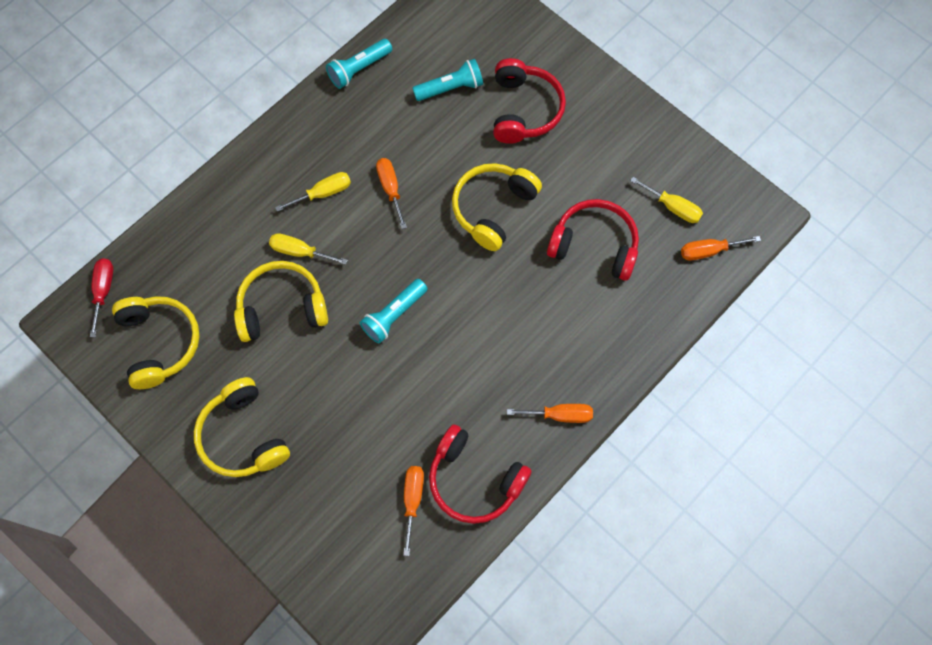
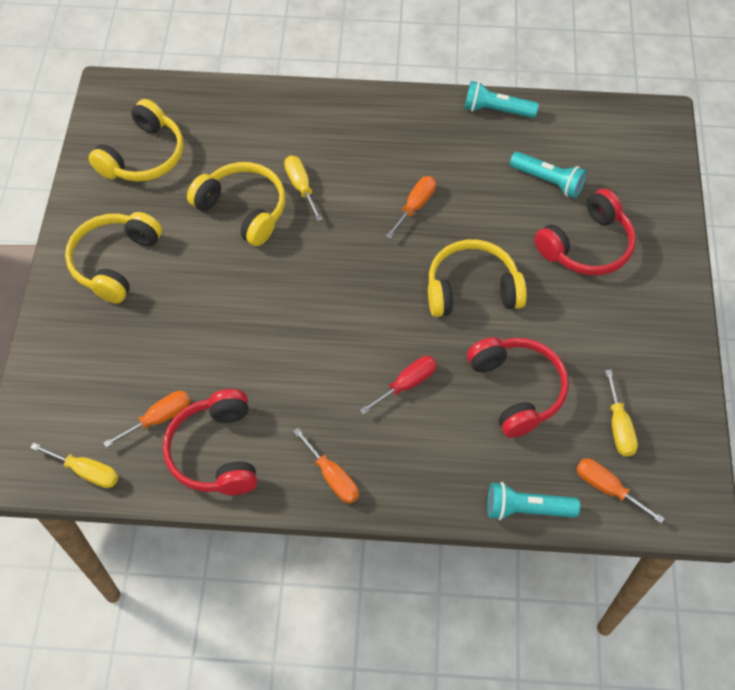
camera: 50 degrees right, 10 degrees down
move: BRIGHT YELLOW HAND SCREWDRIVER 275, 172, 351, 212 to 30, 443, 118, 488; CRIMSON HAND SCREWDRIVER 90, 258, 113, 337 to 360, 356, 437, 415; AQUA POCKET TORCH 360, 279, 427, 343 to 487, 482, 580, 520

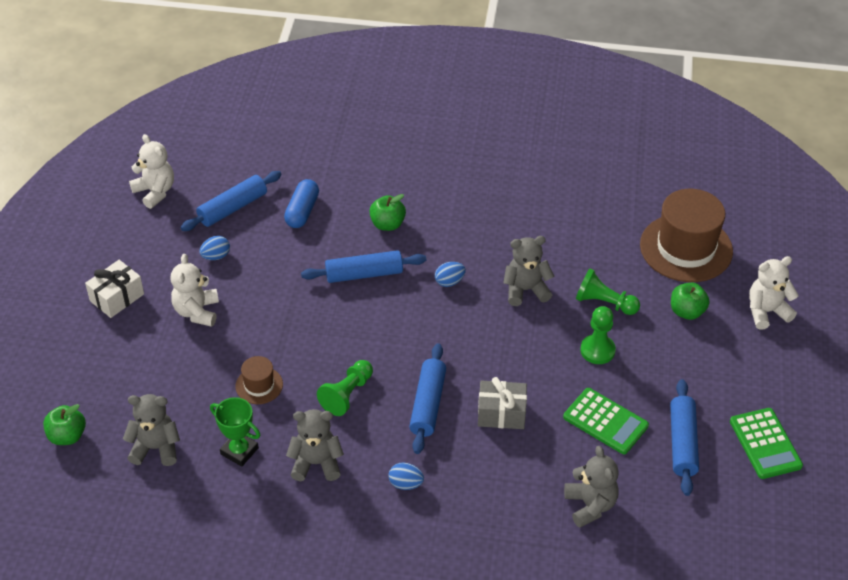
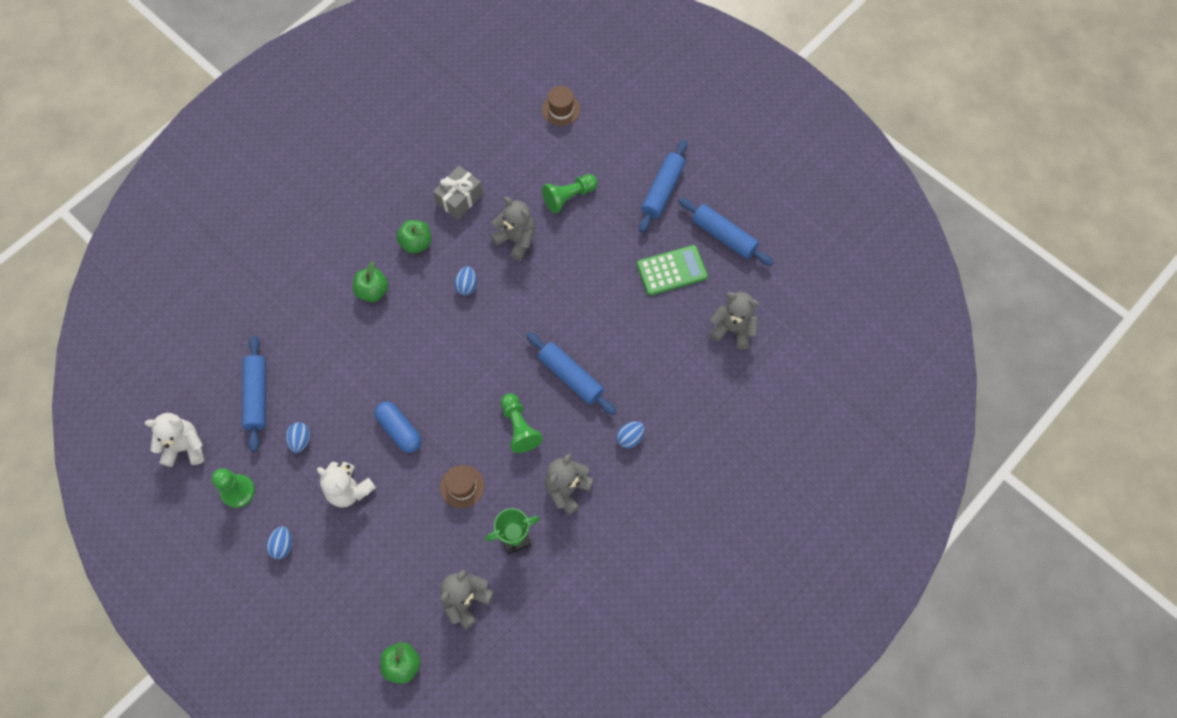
camera: 55 degrees left, 20 degrees up
delete: GREEN CALCULATOR 730, 408, 803, 479; SNOW-WHITE TEDDY BEAR 749, 256, 799, 330
move: GREEN PAWN 580, 306, 616, 364 to 212, 468, 255, 508; BLUE PILL SHAPE 284, 179, 319, 228 to 375, 402, 421, 453; GREEN APPLE FRUIT 671, 283, 710, 320 to 397, 220, 431, 254; ASH-GREY PRESENT 478, 377, 527, 429 to 433, 166, 483, 220; BLUE PASTRY ROLLER 301, 250, 426, 283 to 639, 140, 687, 233
replace: SNOW-WHITE PRESENT 85, 260, 144, 318 to BLUE EGG SHAPE 266, 526, 292, 559
rotate: ASH-GREY TEDDY BEAR 503, 236, 554, 306 = 491, 197, 535, 260 105 degrees clockwise
resize: BROWN TOP HAT 640, 189, 733, 282 = 542, 86, 580, 126 x0.47

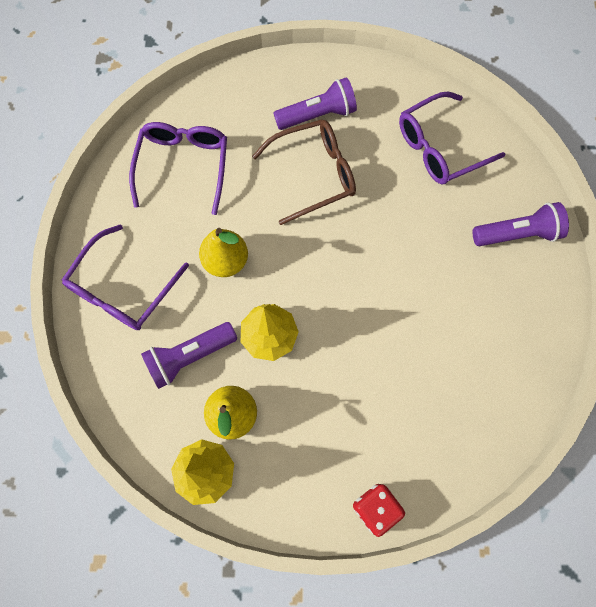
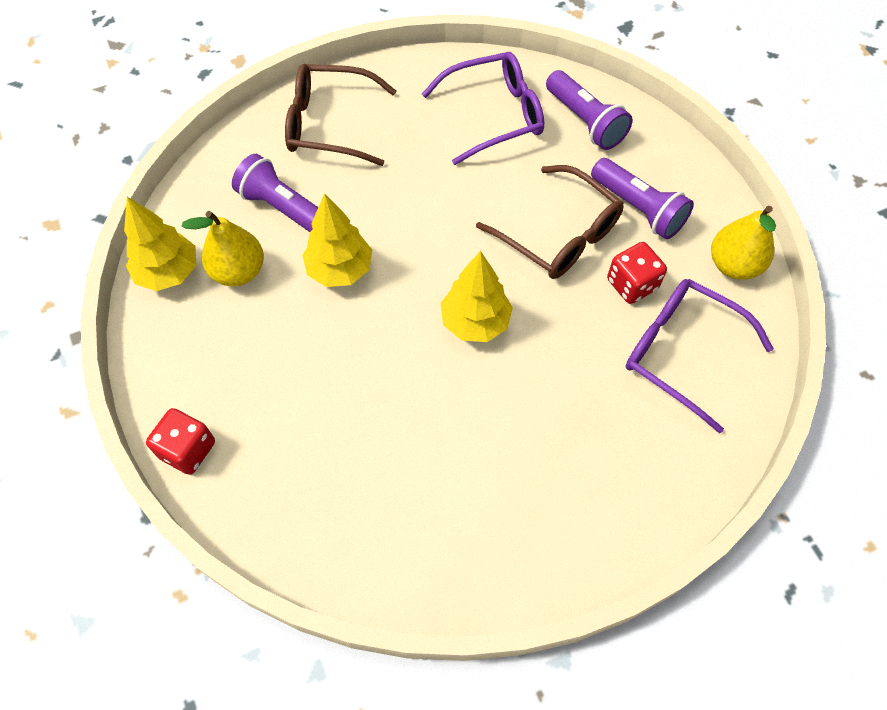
camera: 65 degrees right, 10 degrees down
insert: BRIGHT YELLOW FIR TREE 441, 251, 513, 342; CRIMSON DICE 607, 242, 667, 304
move: PURPLE POCKET TORCH 473, 202, 569, 246 to 546, 70, 633, 150; BRIGHT YELLOW PEAR 199, 228, 248, 277 to 711, 206, 776, 280
recolor: PURPLE GLASSES 62, 224, 189, 330 to BROWN GLASSES 285, 64, 396, 166

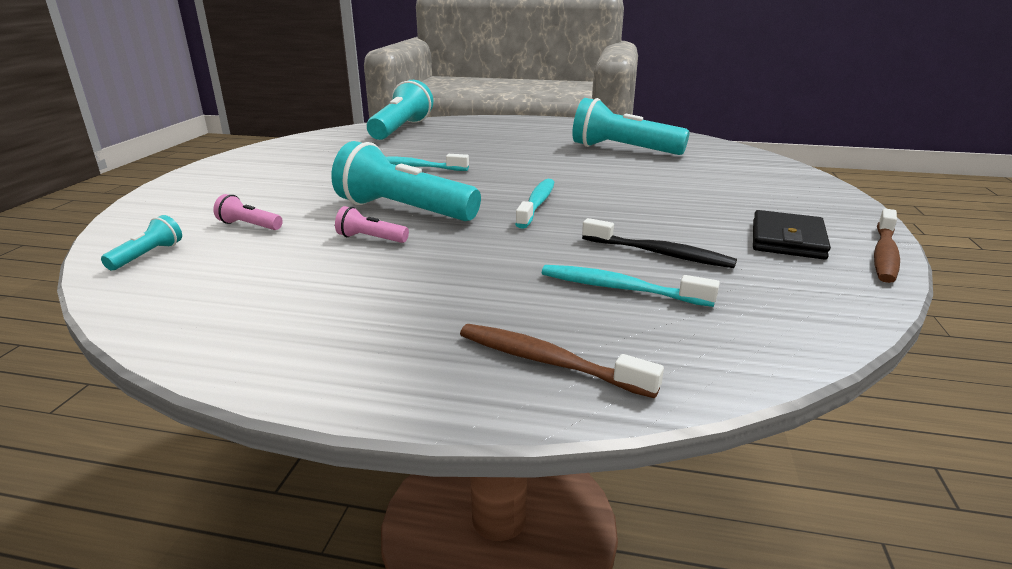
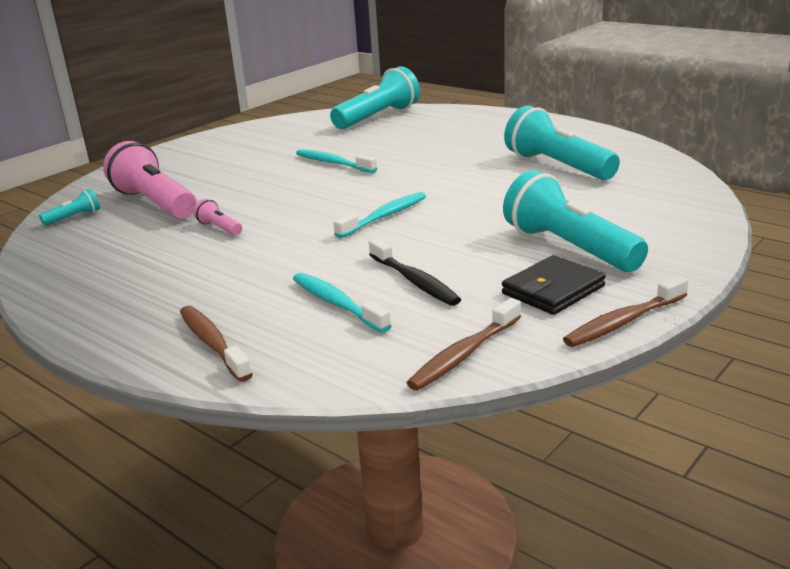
camera: 30 degrees right, 0 degrees up
insert: BROWN DENTAL BRUSH 407, 298, 521, 390
move: AQUA POCKET TORCH 331, 141, 481, 221 to 503, 170, 648, 272
resize: ROSY POCKET TORCH 213, 194, 283, 230 = 103, 141, 196, 219 x2.29

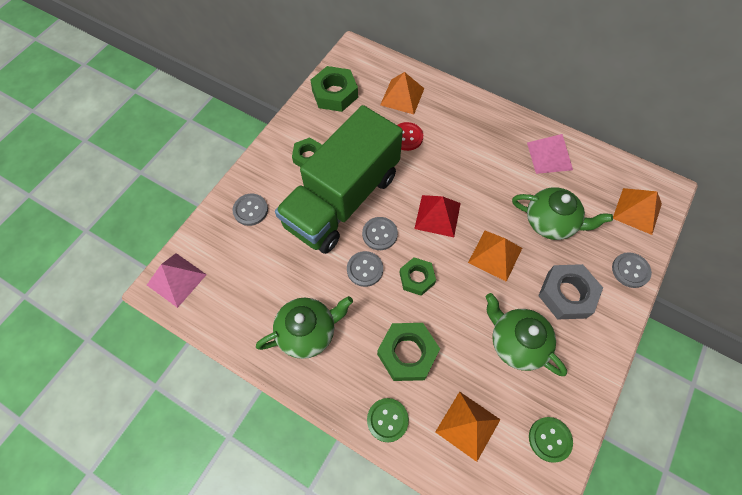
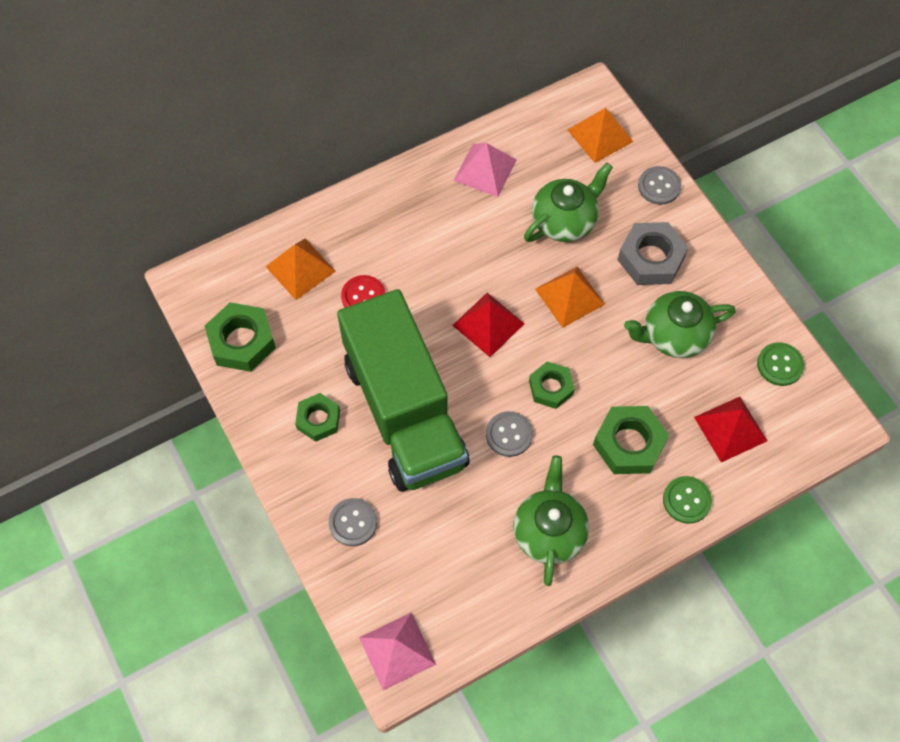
camera: 60 degrees left, 0 degrees up
delete: ASH-GREY BUTTON 362, 217, 398, 250
recolor: ORANGE-COLOURED PYRAMID SHAPE 435, 392, 501, 462 to CRIMSON PYRAMID SHAPE 694, 397, 767, 462

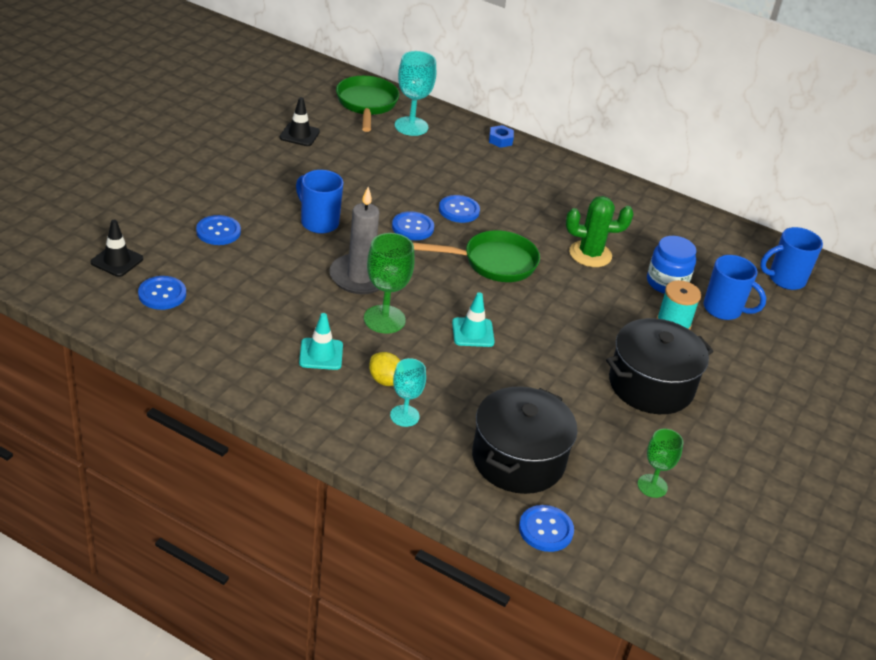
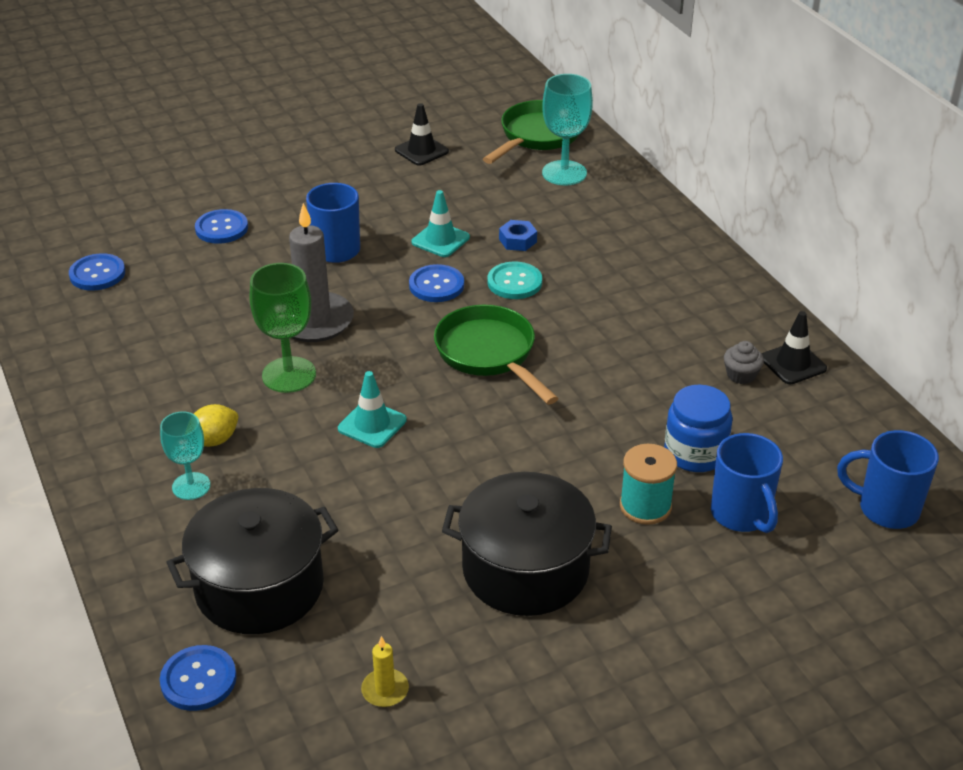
camera: 40 degrees right, 0 degrees up
delete: GREEN CACTUS 566, 196, 633, 267
insert: ASH-GREY MUFFIN 724, 341, 764, 384
move: AQUA TRAFFIC CONE 299, 313, 343, 370 to 411, 190, 470, 257; BLUE HEX NUT 489, 125, 514, 148 to 499, 220, 537, 251; JET-BLACK TRAFFIC CONE 91, 220, 143, 277 to 762, 311, 827, 384
replace: GREEN CHALICE 637, 429, 684, 498 to BRIGHT YELLOW PILLAR CANDLE 361, 636, 409, 707
recolor: BLUE BUTTON 439, 195, 480, 223 to AQUA BUTTON 487, 262, 542, 299
rotate: BRIGHT YELLOW TOY LEMON 369, 352, 400, 386 = 194, 404, 238, 447 60 degrees clockwise; GREEN FRYING PAN 412, 230, 540, 282 = 434, 305, 558, 404 150 degrees counterclockwise

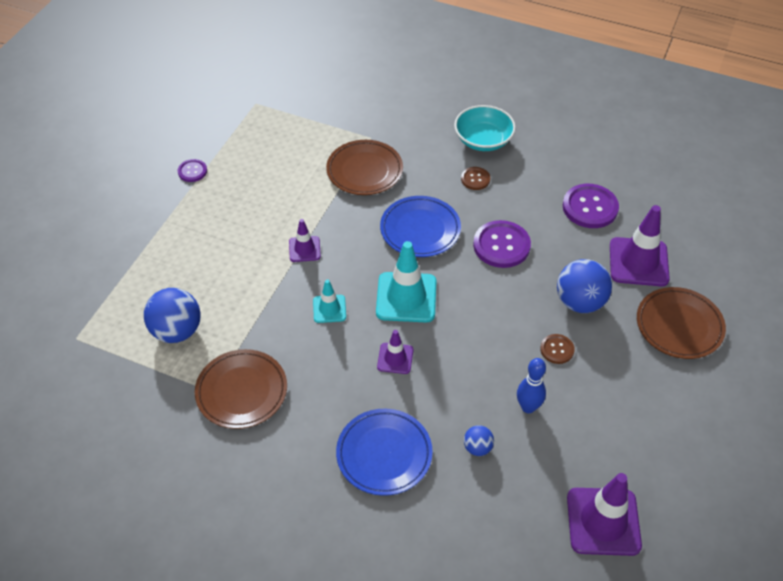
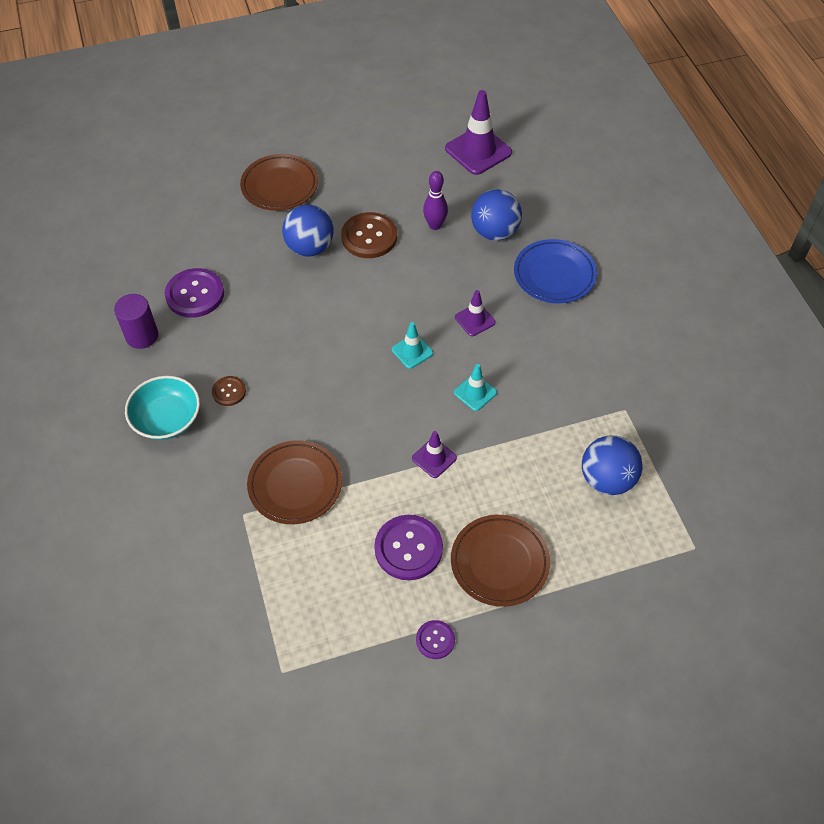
camera: 130 degrees left, 5 degrees up
delete: BLUE FLAT DISH 380, 196, 461, 257; PURPLE TRAFFIC CONE 610, 205, 670, 286
insert: PURPLE CYLINDER SHAPE 114, 294, 158, 349
move: PURPLE BUTTON 473, 220, 531, 268 to 374, 515, 443, 580; BROWN FLAT DISH 195, 349, 287, 429 to 451, 515, 550, 607
recolor: BLUE SKITTLE 517, 358, 546, 413 to PURPLE SKITTLE 423, 171, 448, 230
resize: BROWN BUTTON 540, 334, 575, 364 = 341, 212, 397, 258 x1.84; AQUA TRAFFIC CONE 376, 241, 436, 323 = 392, 322, 433, 369 x0.55; BLUE SPHERE 464, 425, 494, 456 = 471, 189, 522, 241 x1.97

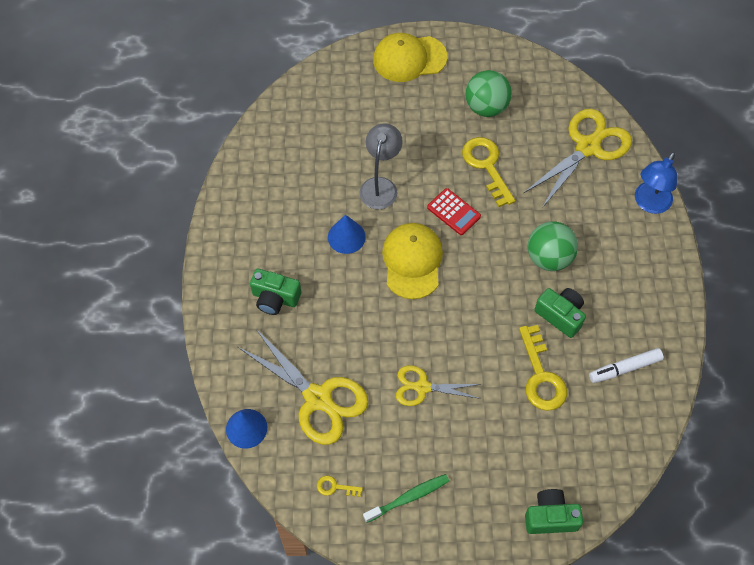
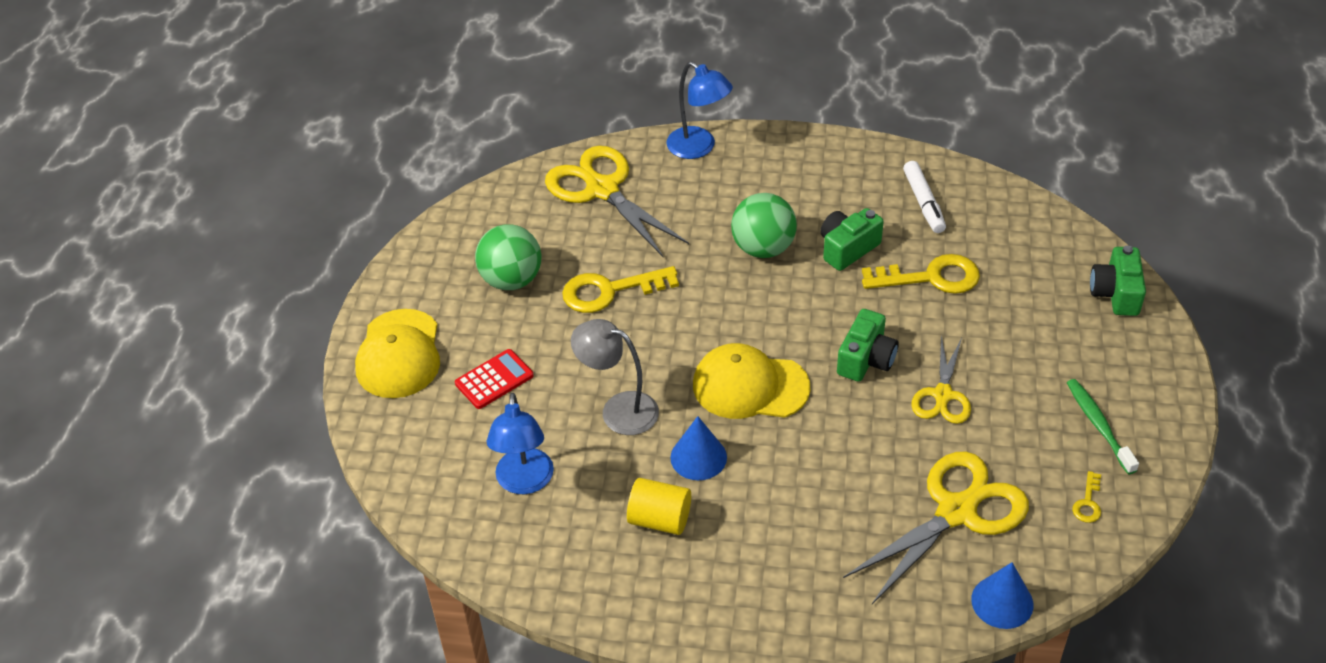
camera: 80 degrees left, 15 degrees down
insert: BLUE DESK LAMP 487, 393, 554, 494; BRIGHT YELLOW CYLINDER SHAPE 627, 478, 691, 535
move: CRIMSON CALCULATOR 427, 188, 481, 235 to 455, 349, 534, 409; GREEN COMPACT CAMERA 250, 269, 301, 315 to 837, 309, 899, 382

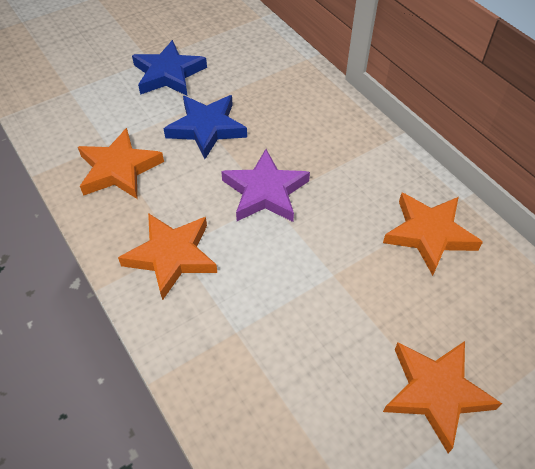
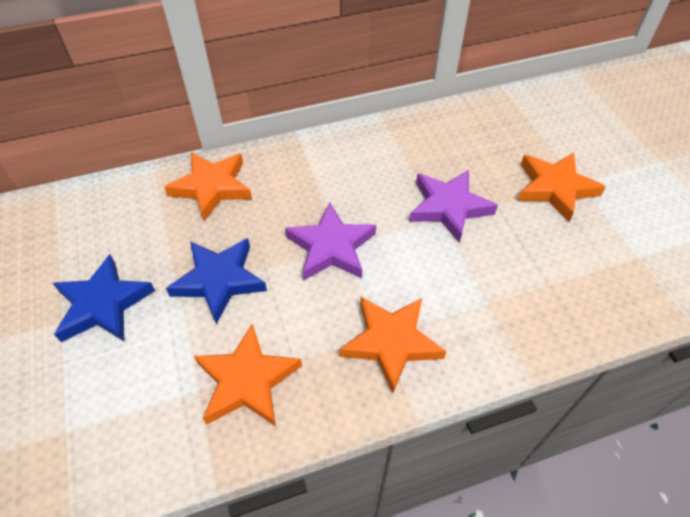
camera: 75 degrees left, 0 degrees up
insert: PURPLE STAR SHAPE 409, 170, 498, 243
move: ORANGE-COLOURED STAR SHAPE 383, 193, 483, 276 to 164, 152, 252, 221

